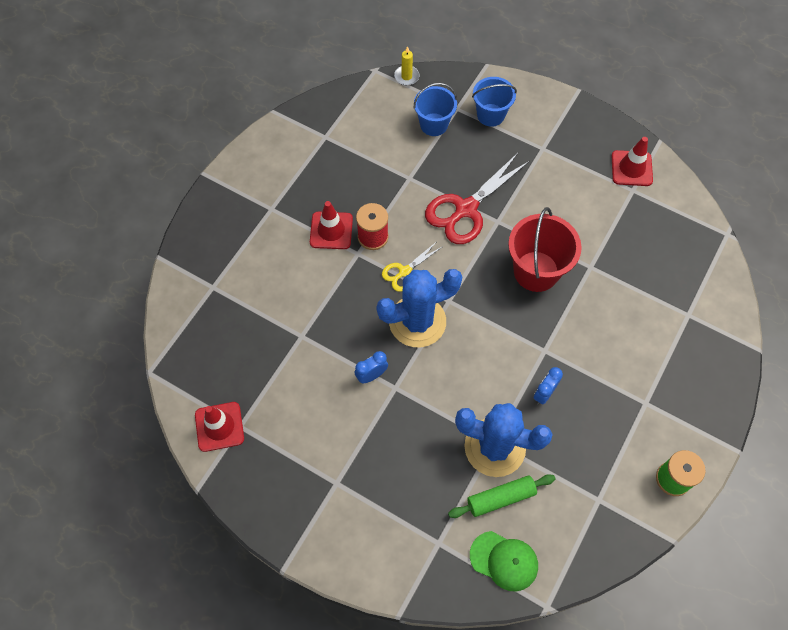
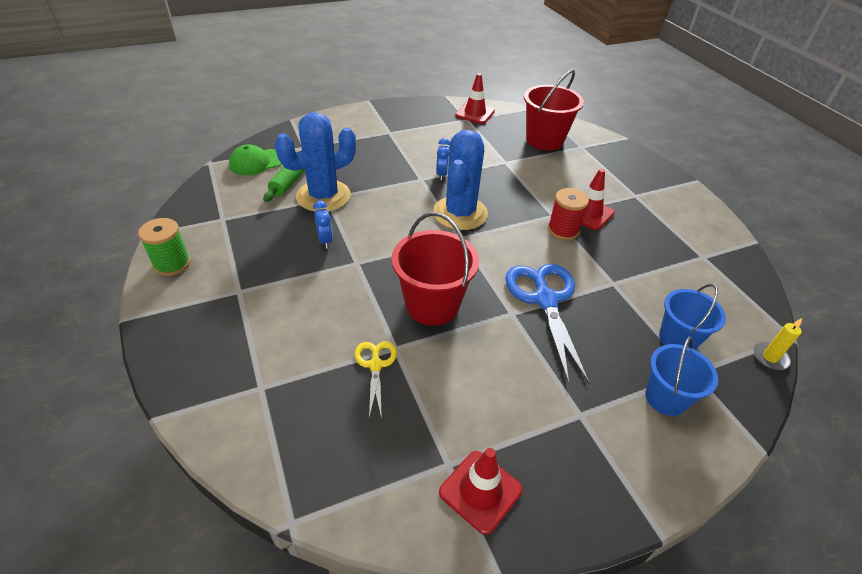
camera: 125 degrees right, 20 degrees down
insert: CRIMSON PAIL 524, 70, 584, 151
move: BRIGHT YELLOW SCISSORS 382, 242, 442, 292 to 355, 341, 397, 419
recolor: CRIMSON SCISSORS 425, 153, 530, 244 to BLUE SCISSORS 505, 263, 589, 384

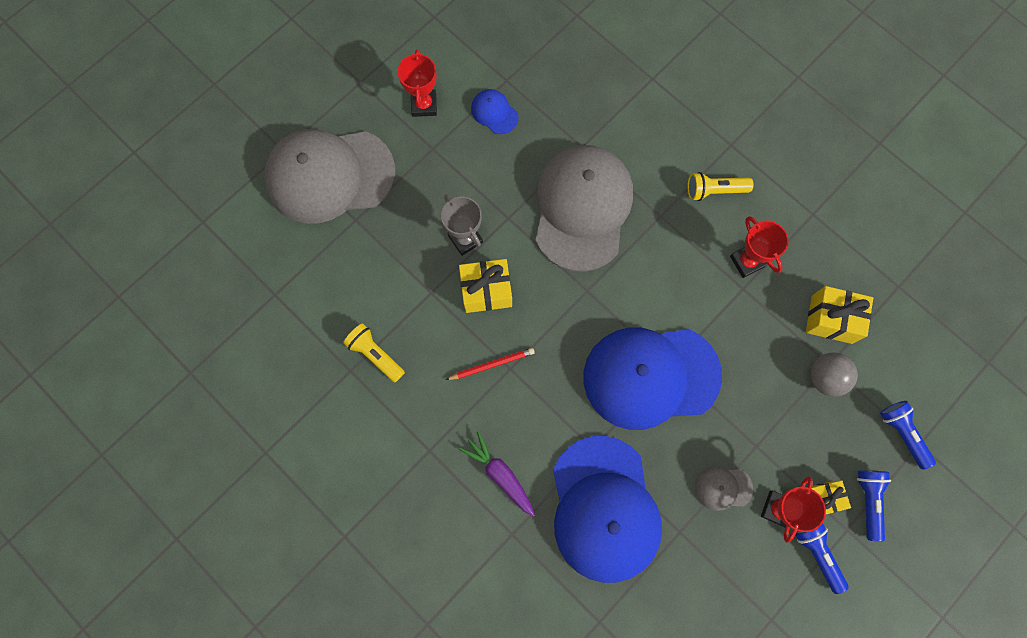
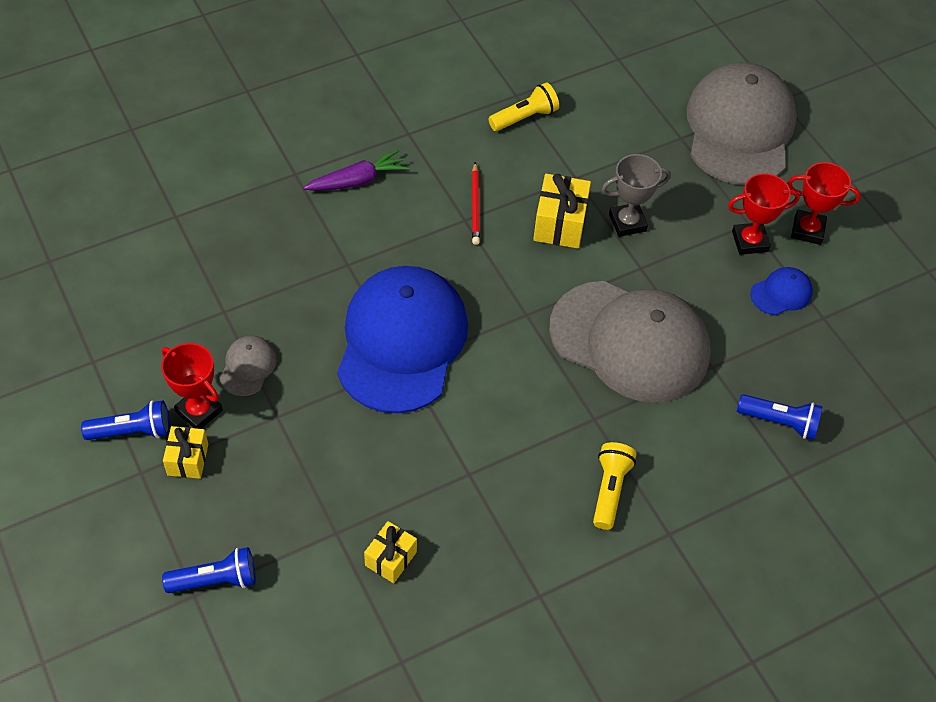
camera: 105 degrees right, 20 degrees down
delete: BLUE PEAKED CAP 553, 436, 662, 583; ASH-GREY SPHERE 810, 353, 858, 397
move: CRIMSON TROPHY 730, 216, 789, 278 to 728, 173, 800, 255; BLUE POCKET TORCH 857, 471, 891, 542 to 737, 394, 823, 440
resize: BRIGHT YELLOW PRESENT 806, 286, 873, 344 = 364, 521, 417, 583 x0.65

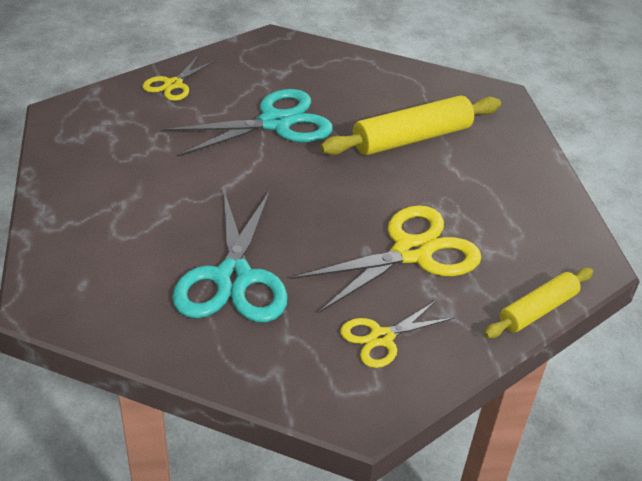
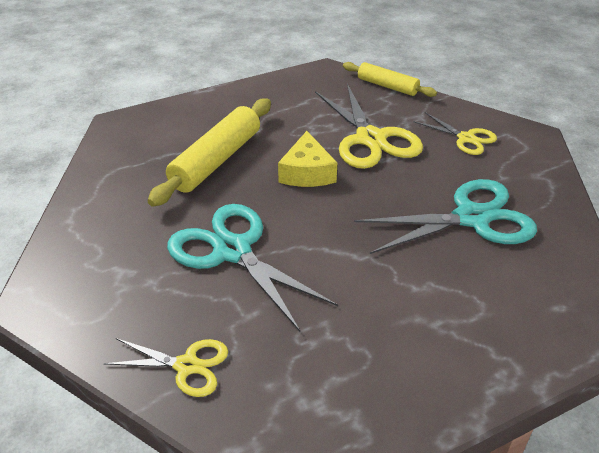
camera: 105 degrees left, 0 degrees up
insert: BRIGHT YELLOW PIECE OF CHEESE 278, 131, 337, 187
rotate: BRIGHT YELLOW PASTRY ROLLER 320, 95, 501, 155 = 148, 98, 271, 207 75 degrees clockwise; BRIGHT YELLOW SCISSORS 291, 205, 481, 313 = 315, 84, 423, 169 150 degrees counterclockwise

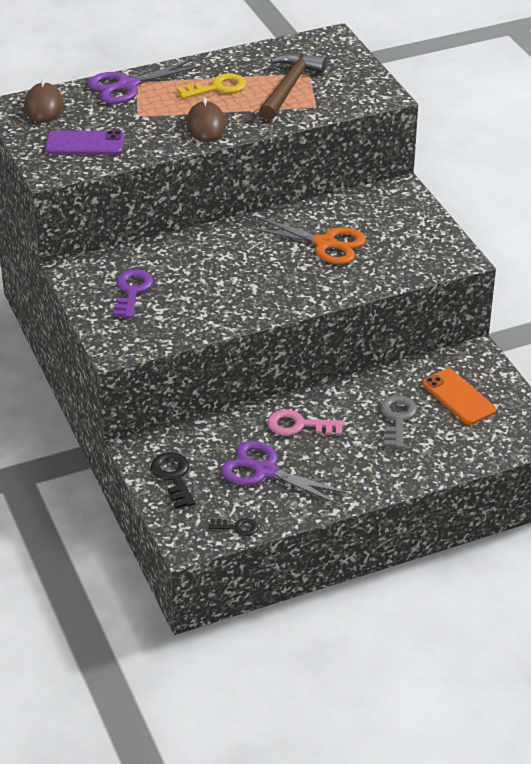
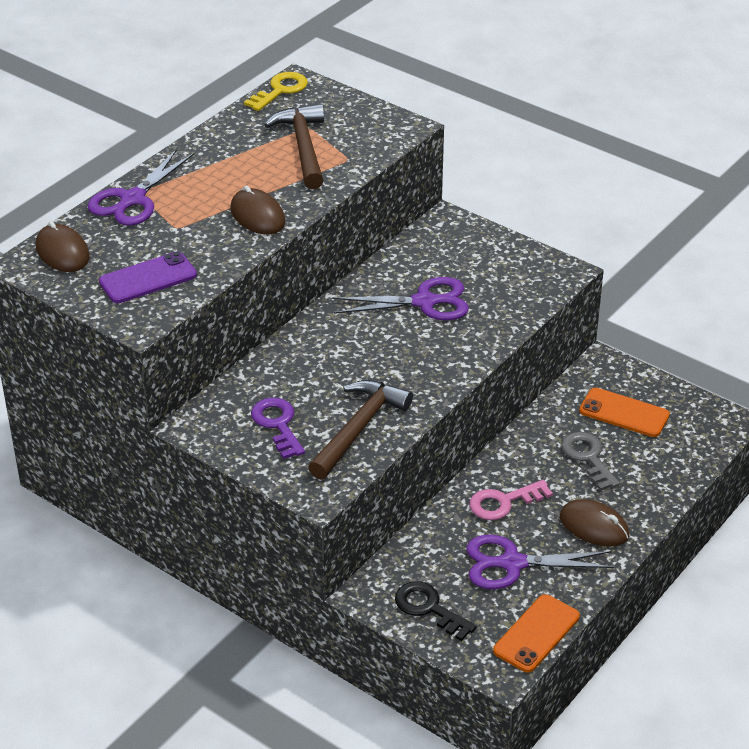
camera: 30 degrees left, 0 degrees up
insert: BROWN CARPENTER'S HAMMER 308, 380, 413, 479; BROWN MOUSE 560, 499, 629, 547
move: BRIGHT YELLOW DOOR KEY 177, 73, 246, 99 to 244, 72, 308, 111
replace: JET-BLACK DOOR KEY 209, 518, 258, 536 to ORANGE-COLOURED MOBILE PHONE 493, 594, 580, 673
recolor: ORANGE-COLOURED SCISSORS 247, 216, 366, 264 to PURPLE SCISSORS 332, 277, 469, 320

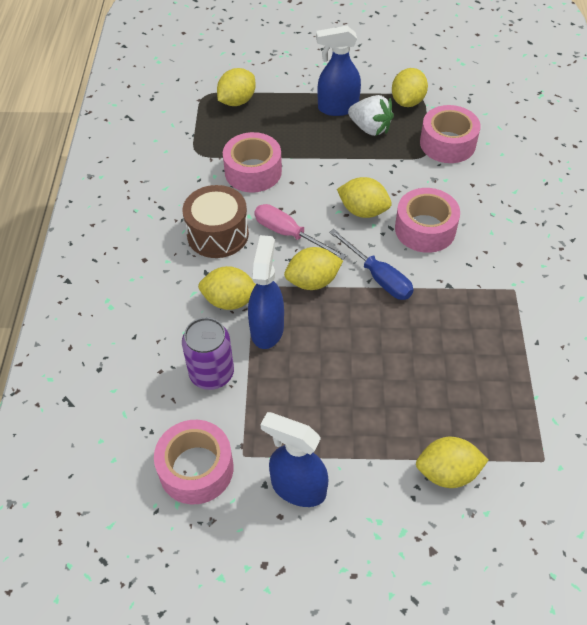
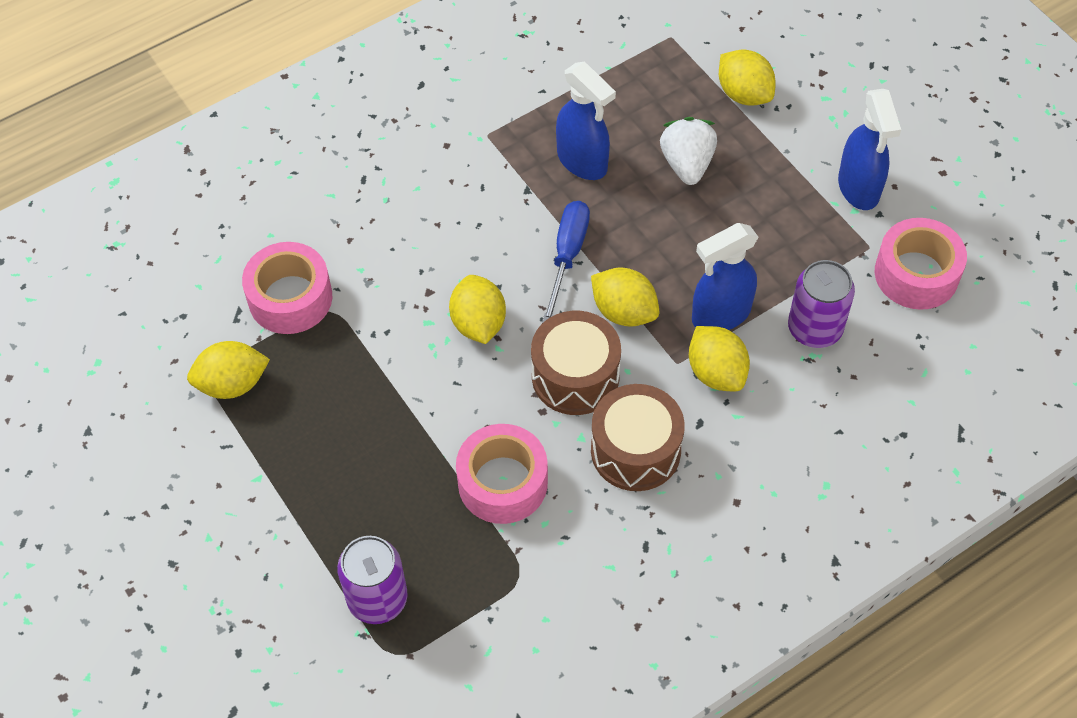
camera: 125 degrees left, 5 degrees up
delete: ROSY TAPE 395, 188, 460, 253
move: BLUE SPRAY BOTTLE 316, 26, 361, 116 to 556, 62, 616, 180; SNOW-WHITE TOY STRAWBERRY 348, 95, 394, 136 to 660, 117, 717, 185
replace: BRIGHT YELLOW TOY LEMON 217, 68, 256, 106 to PURPLE SODA CAN 337, 536, 408, 624; ROSY HAND SCREWDRIVER 254, 204, 347, 260 to BROWN DRUM 531, 311, 621, 415

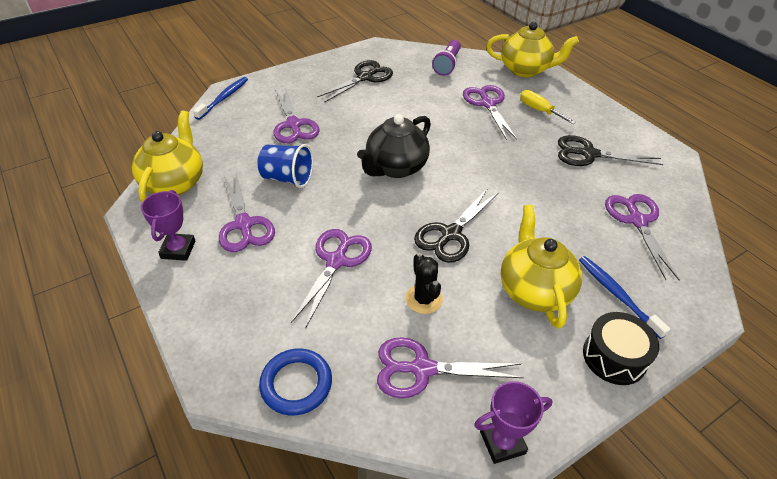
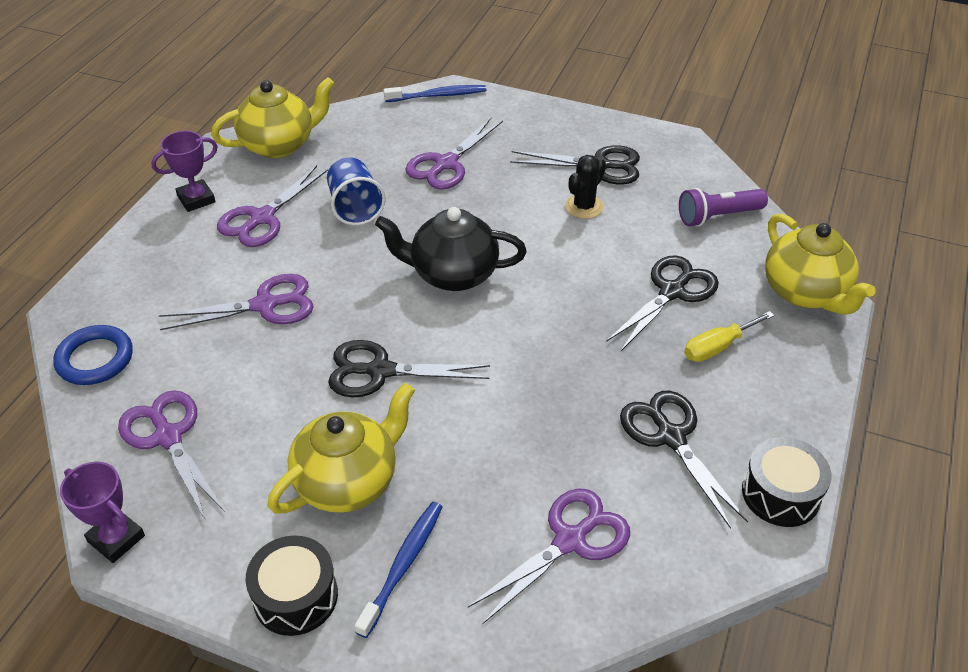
camera: 55 degrees right, 0 degrees up
insert: JET-BLACK DRUM 742, 437, 831, 527
move: JET-BLACK CACTUS 406, 253, 443, 314 to 565, 155, 606, 219
recolor: PURPLE SCISSORS 463, 85, 517, 140 to JET-BLACK SCISSORS 606, 255, 719, 351
rotate: BRIGHT YELLOW HAND SCREWDRIVER 520, 90, 576, 124 = 684, 311, 774, 362 135 degrees counterclockwise

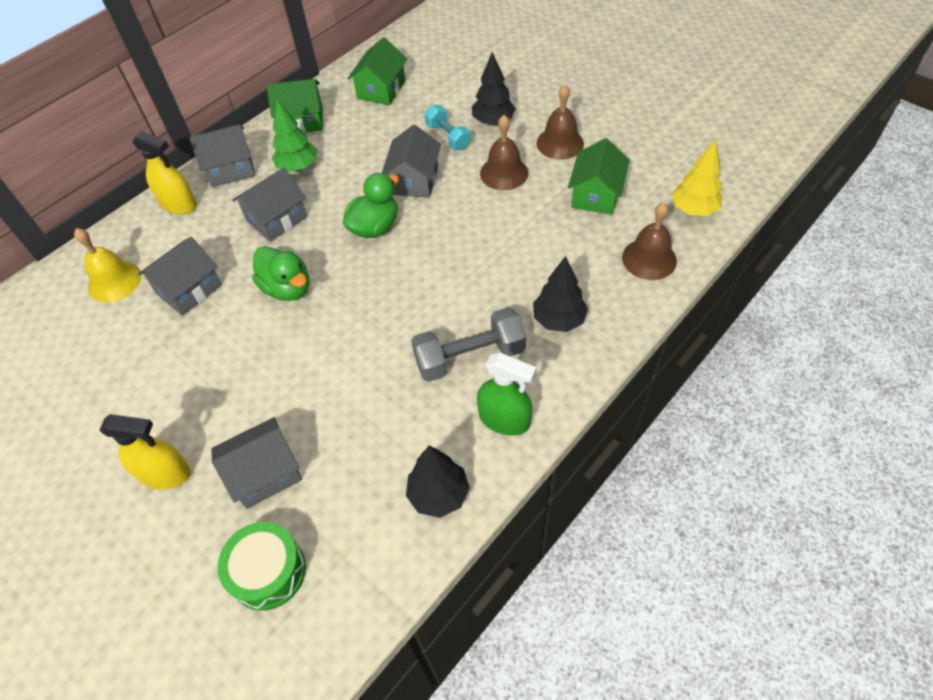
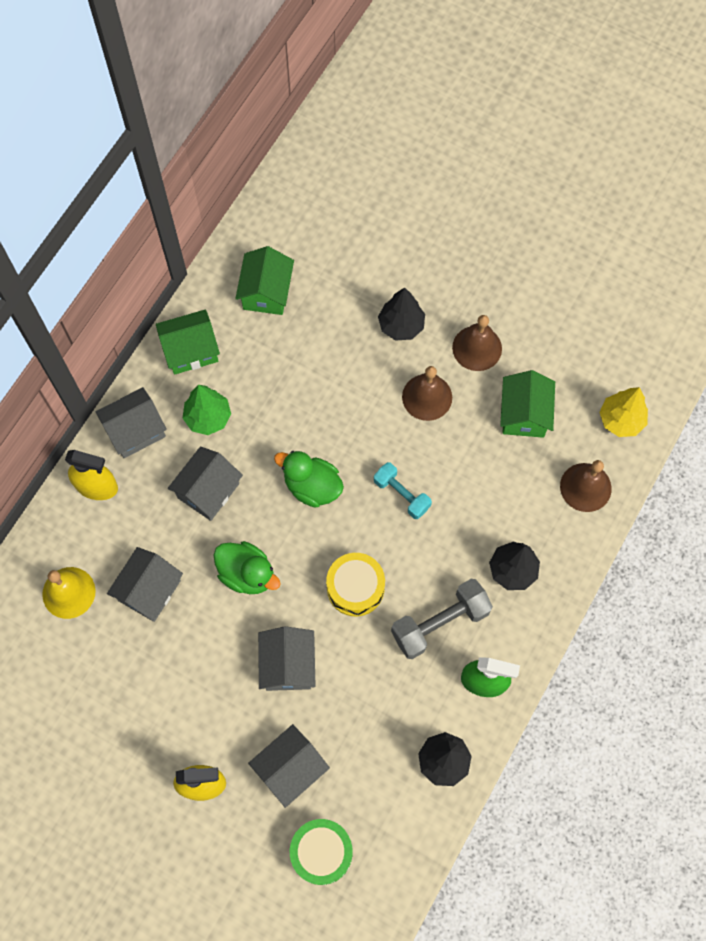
camera: 15 degrees left, 15 degrees up
insert: BRIGHT YELLOW DRUM 326, 553, 385, 616
move: ASH-GREY TOY HOUSE 382, 125, 441, 198 to 258, 626, 316, 691; AQUA DUMBBELL 425, 105, 471, 150 to 374, 462, 432, 519
rotate: GREEN RUBBER DUCK 343, 173, 399, 238 = 274, 451, 344, 508 90 degrees counterclockwise

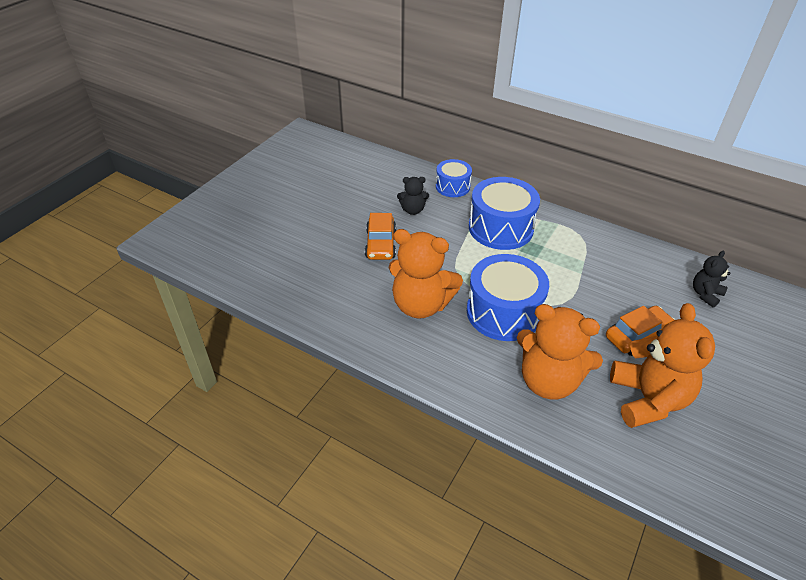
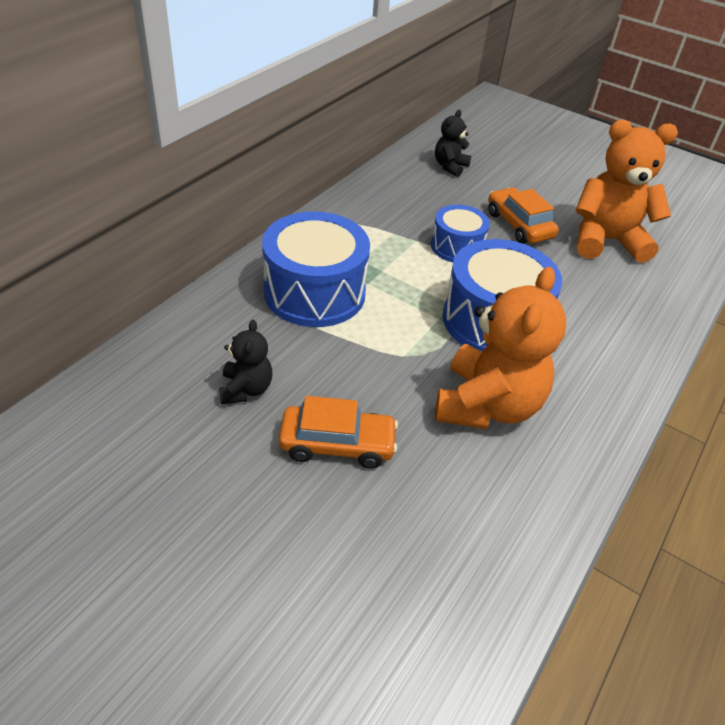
camera: 90 degrees left, 0 degrees up
delete: ORANGE-COLOURED TEDDY BEAR 517, 304, 603, 400
move: BLUE DRUM 436, 159, 472, 197 to 431, 205, 490, 262
rotate: JET-BLACK TEDDY BEAR 693, 251, 730, 308 = 435, 110, 471, 177 75 degrees clockwise

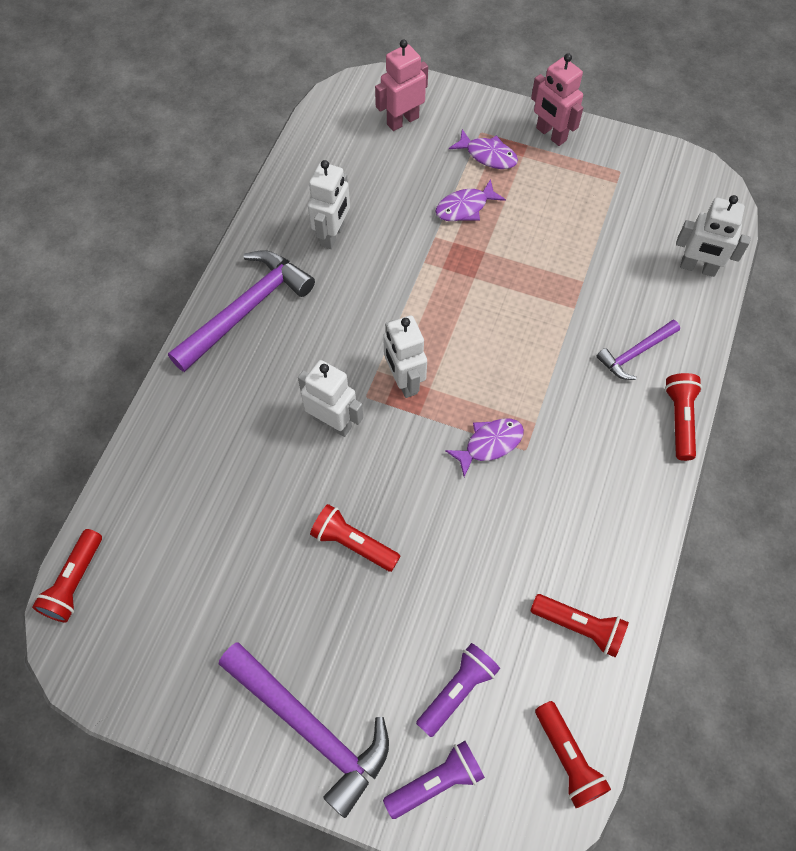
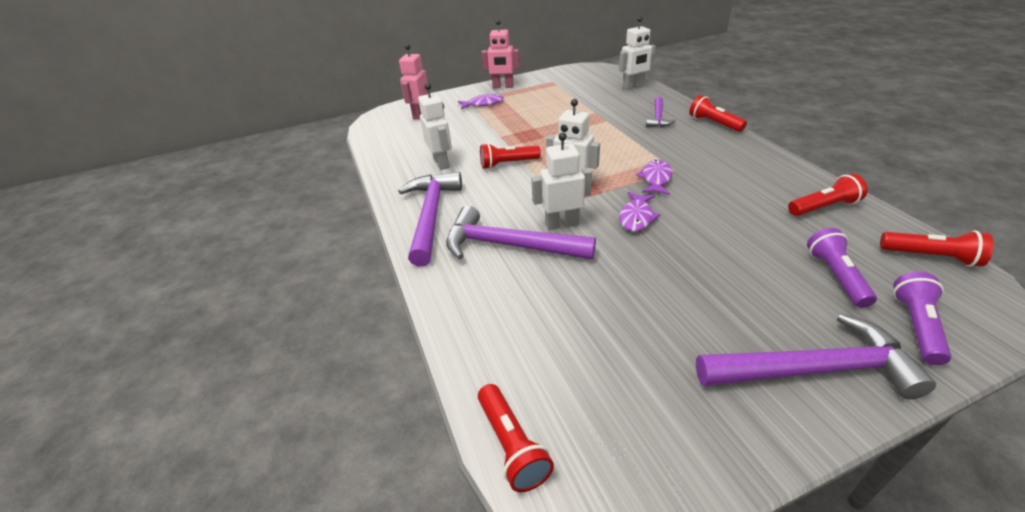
camera: 40 degrees left, 25 degrees down
insert: PURPLE CARPENTER'S HAMMER 446, 206, 596, 260
move: CRIMSON POCKET TORCH 310, 504, 400, 572 to 480, 143, 541, 169; PURPLE FISH 436, 179, 506, 221 to 619, 192, 660, 232

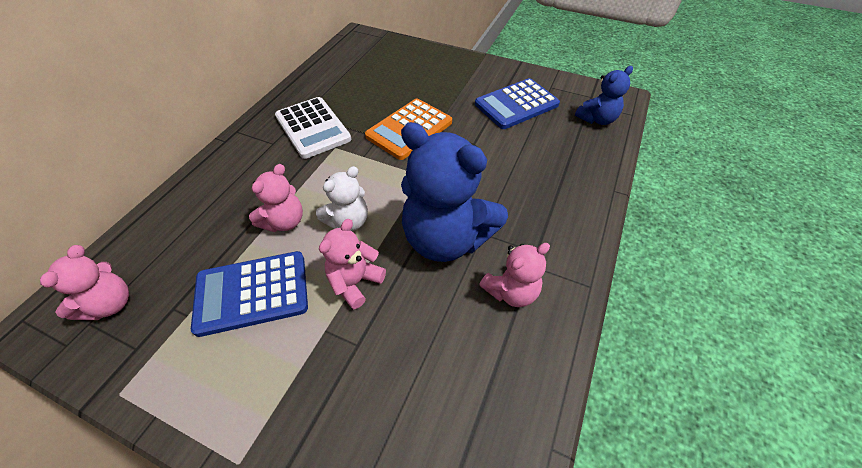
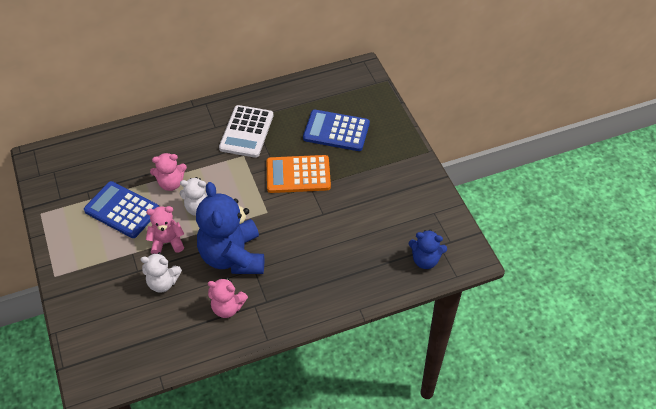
camera: 45 degrees right, 0 degrees up
delete: ROSY TEDDY BEAR 40, 245, 129, 320
insert: SNOW-WHITE TEDDY BEAR 140, 252, 182, 293
move: BLUE CALCULATOR 475, 78, 560, 129 to 303, 110, 370, 151

